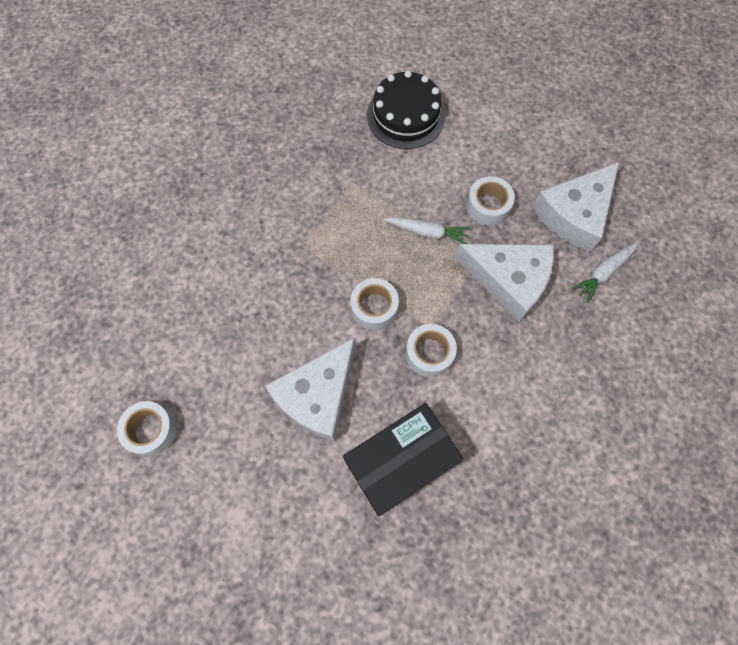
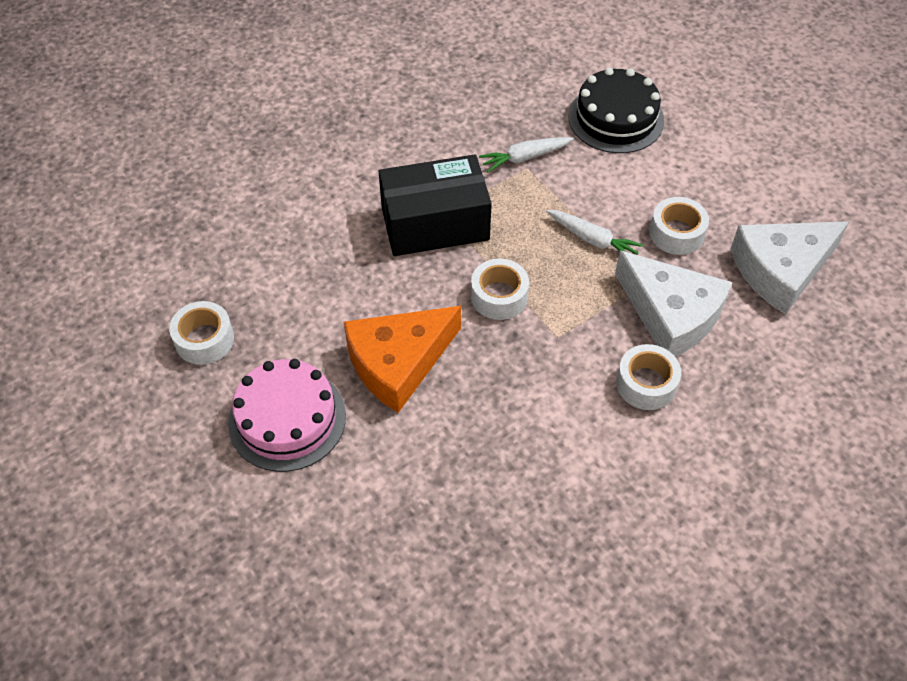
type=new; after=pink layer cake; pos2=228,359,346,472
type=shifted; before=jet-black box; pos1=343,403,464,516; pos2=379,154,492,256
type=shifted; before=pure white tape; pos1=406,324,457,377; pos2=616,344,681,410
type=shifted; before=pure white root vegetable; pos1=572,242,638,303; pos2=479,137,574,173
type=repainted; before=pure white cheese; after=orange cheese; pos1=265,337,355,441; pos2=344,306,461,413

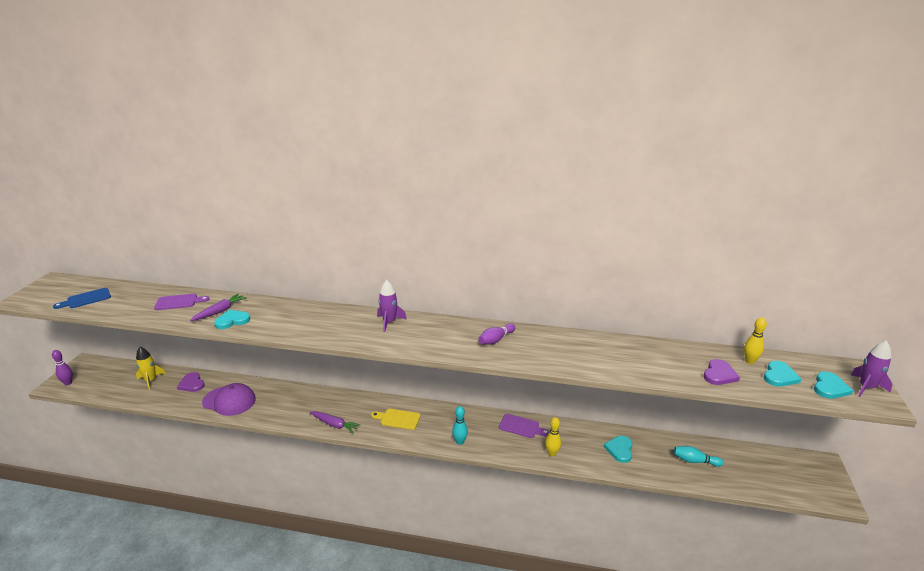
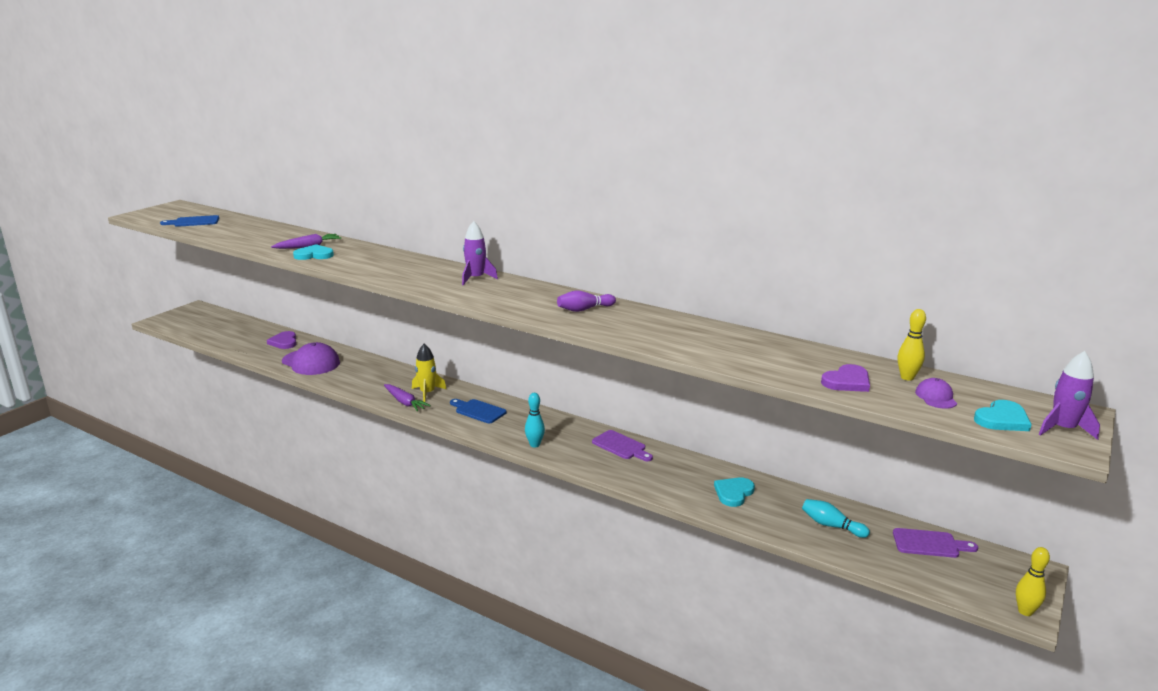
type=gone; before=purple skittle; pos1=52,350,73,385
type=shifted; before=golden rocket; pos1=136,347,166,390; pos2=412,344,446,402
type=shifted; before=purple cutting board; pos1=154,294,209,310; pos2=893,528,978,558
type=shifted; before=golden skittle; pos1=545,417,561,456; pos2=1016,547,1050,616
type=swapped; before=turquoise love heart; after=purple peaked cap; pos1=764,361,801,387; pos2=915,378,957,409
type=repainted; before=golden cutting board; after=cobalt cutting board; pos1=371,409,420,430; pos2=450,399,506,423

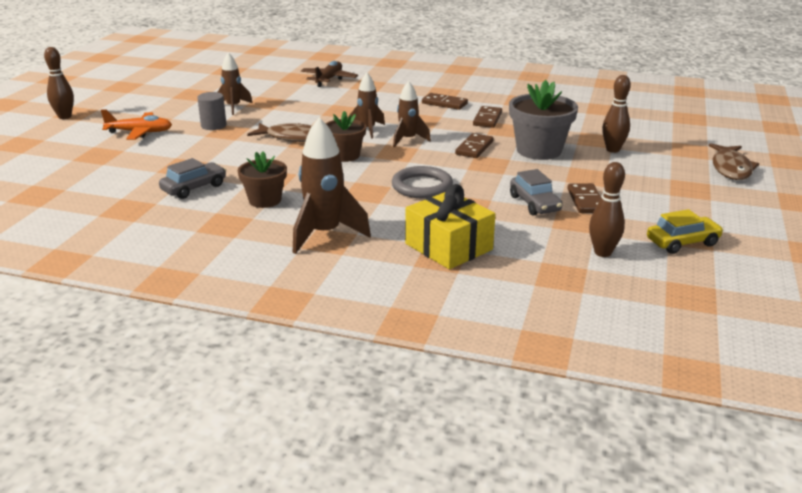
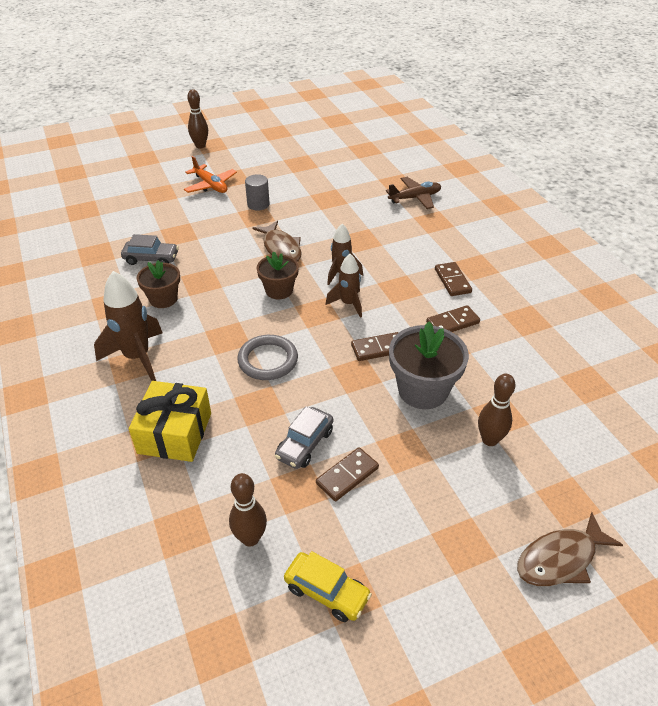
type=gone; before=russet rocket; pos1=218,53,253,115

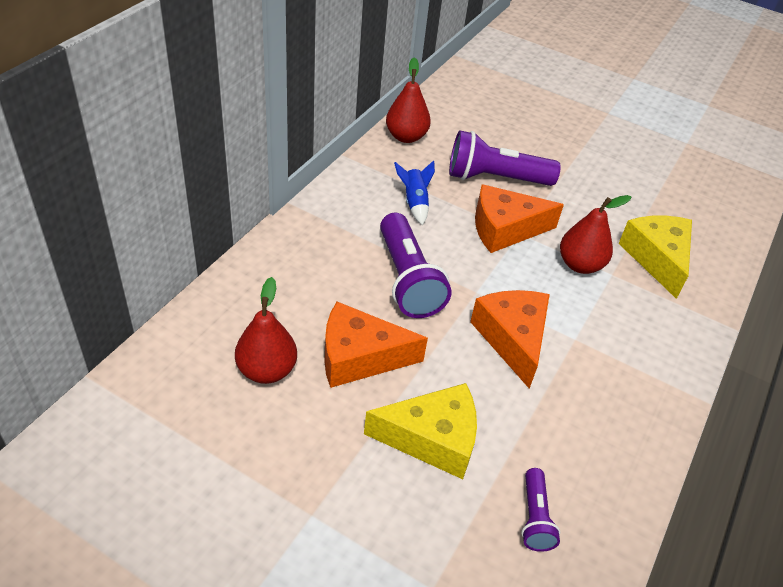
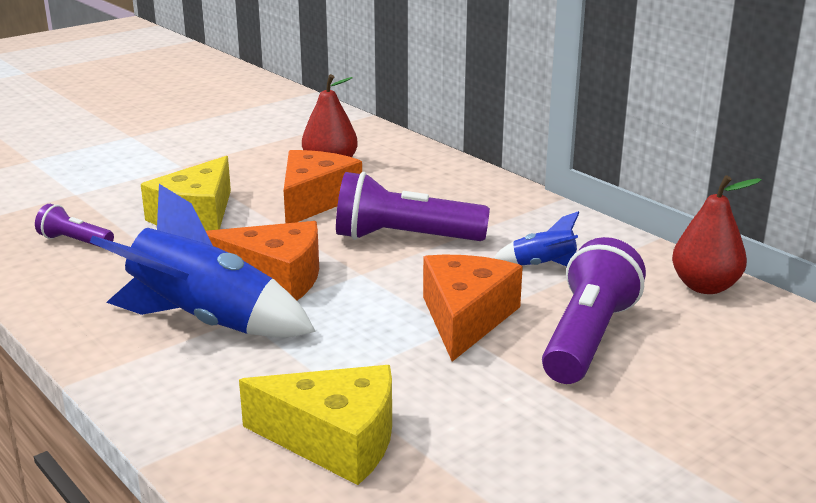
type=gone; before=scarlet pear fruit; pos1=560,195,631,274
type=new; after=cobalt rocket; pos2=90,184,316,337

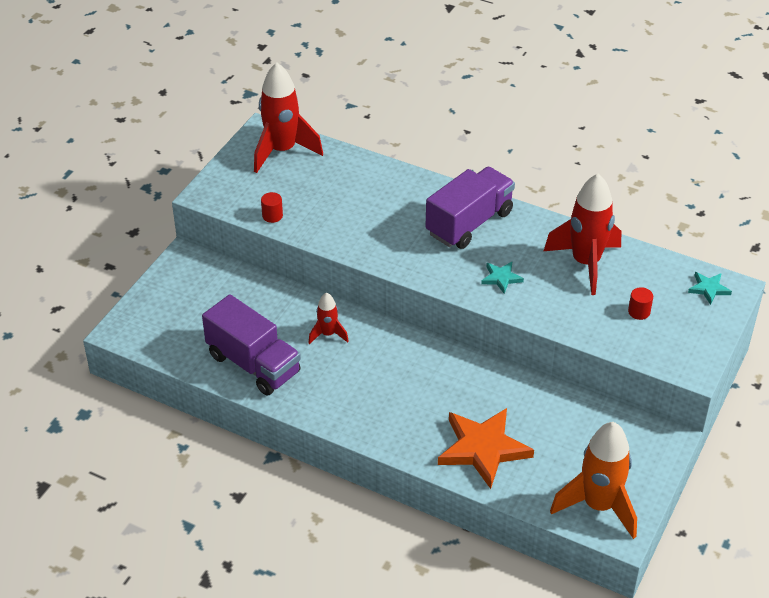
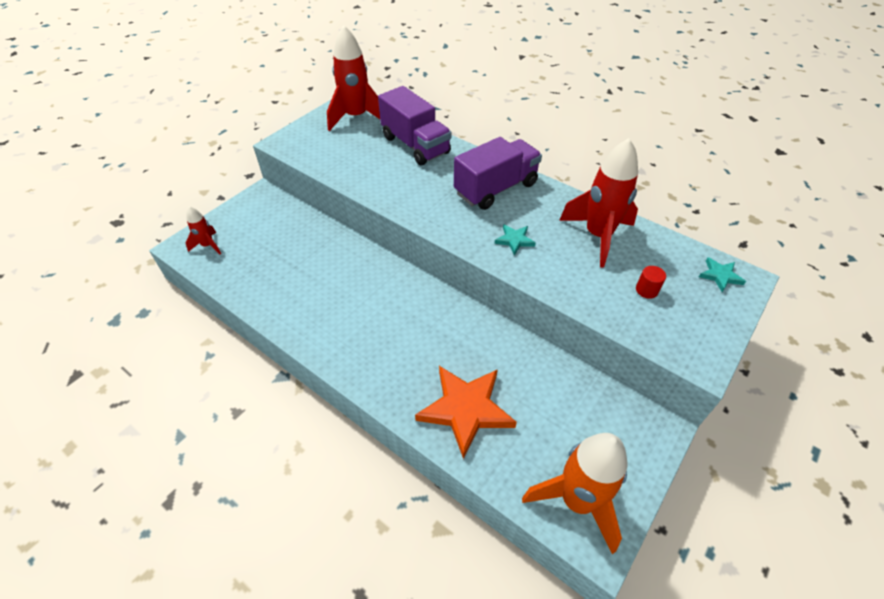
type=gone; before=scarlet cylinder shape; pos1=261,192,283,223
type=shifted; before=purple truck; pos1=202,294,301,395; pos2=378,86,451,165
type=shifted; before=scarlet rocket; pos1=308,292,349,344; pos2=186,206,221,254

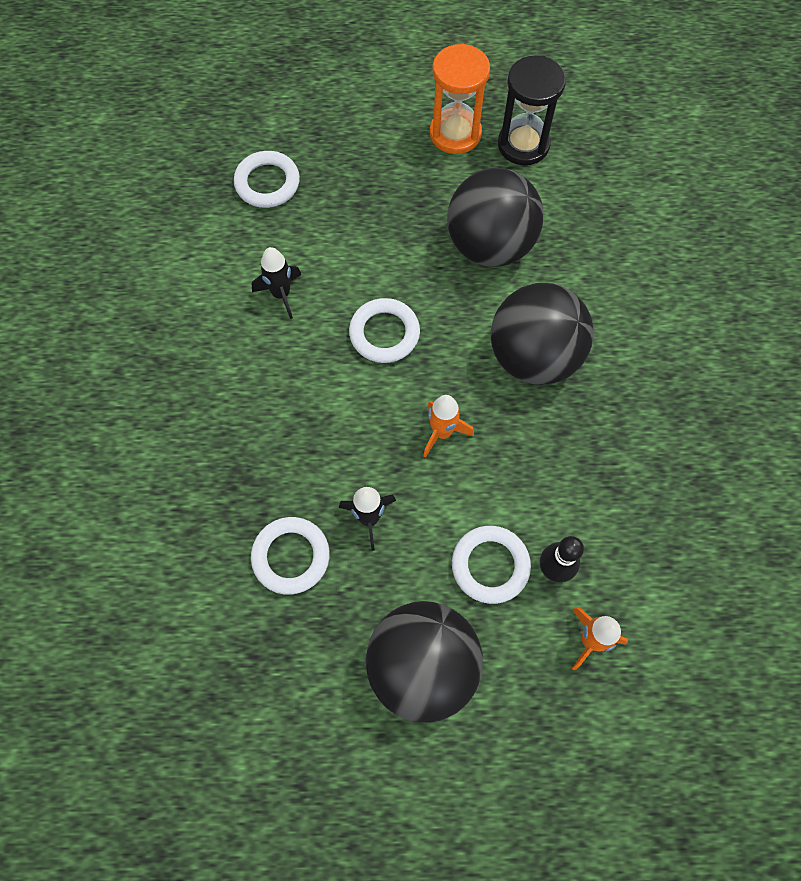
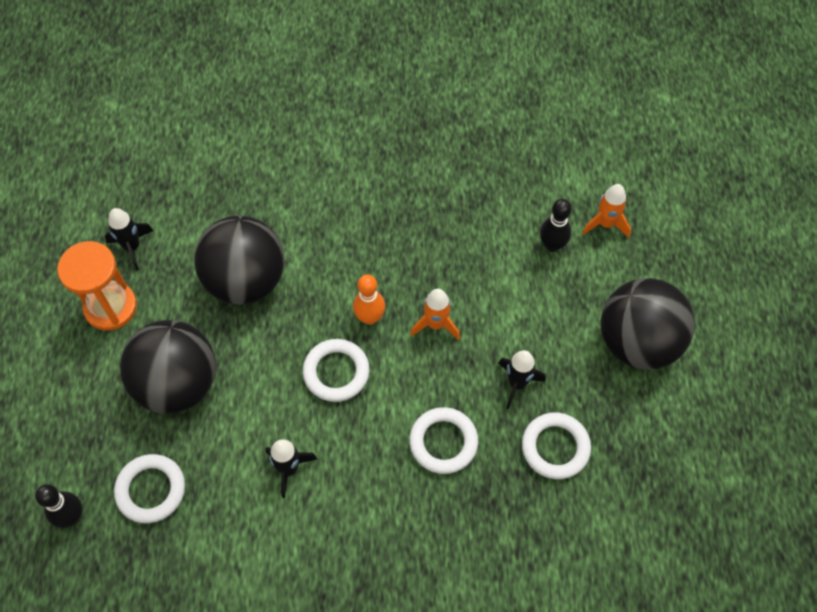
type=new; after=jet-black skittle; pos2=35,484,82,528
type=new; after=orange skittle; pos2=353,274,385,325
type=shifted; before=pure white hoop; pos1=452,526,531,604; pos2=409,407,478,474
type=shifted; before=jet-black sphere; pos1=491,283,593,385; pos2=120,320,216,414
type=swapped; before=jet-black hourglass; after=jet-black rocket; pos1=498,55,566,165; pos2=105,208,153,270

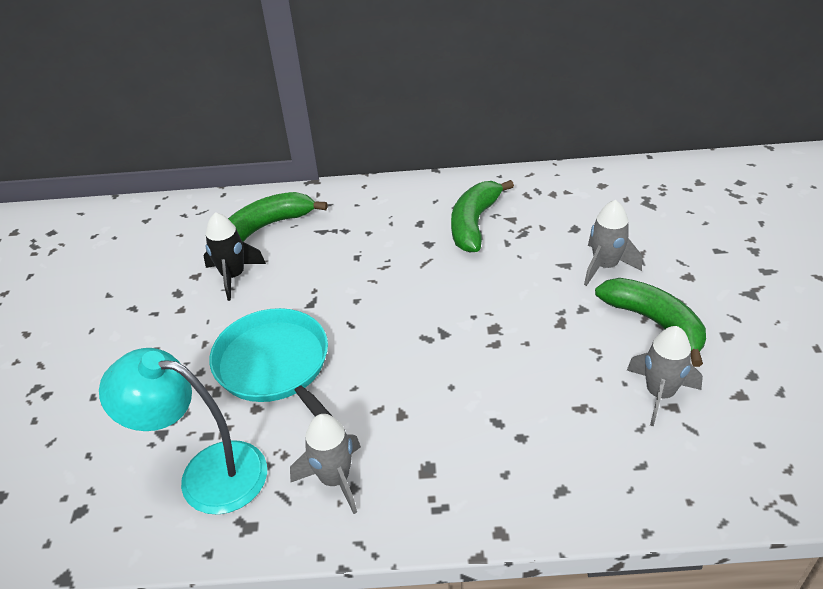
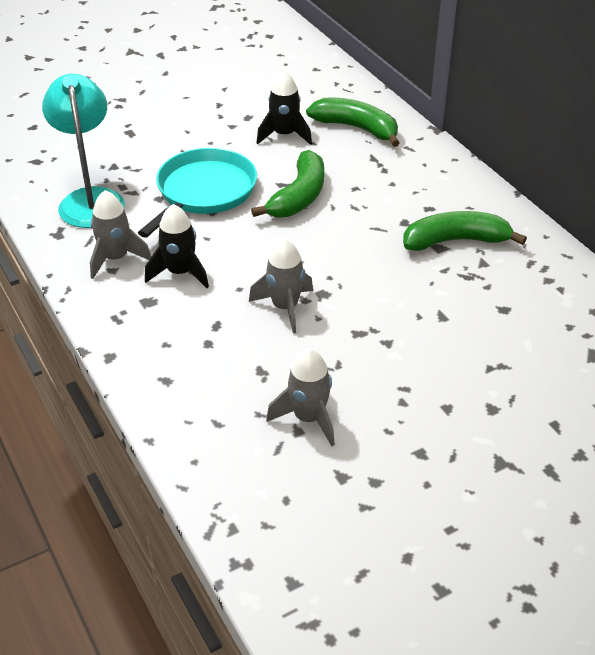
type=new; after=jet-black rocket; pos2=145,204,209,288
type=shifted; before=gray rocket; pos1=584,200,642,286; pos2=249,238,313,333
type=shifted; before=leaf-green toy banana; pos1=595,278,706,367; pos2=251,150,324,218

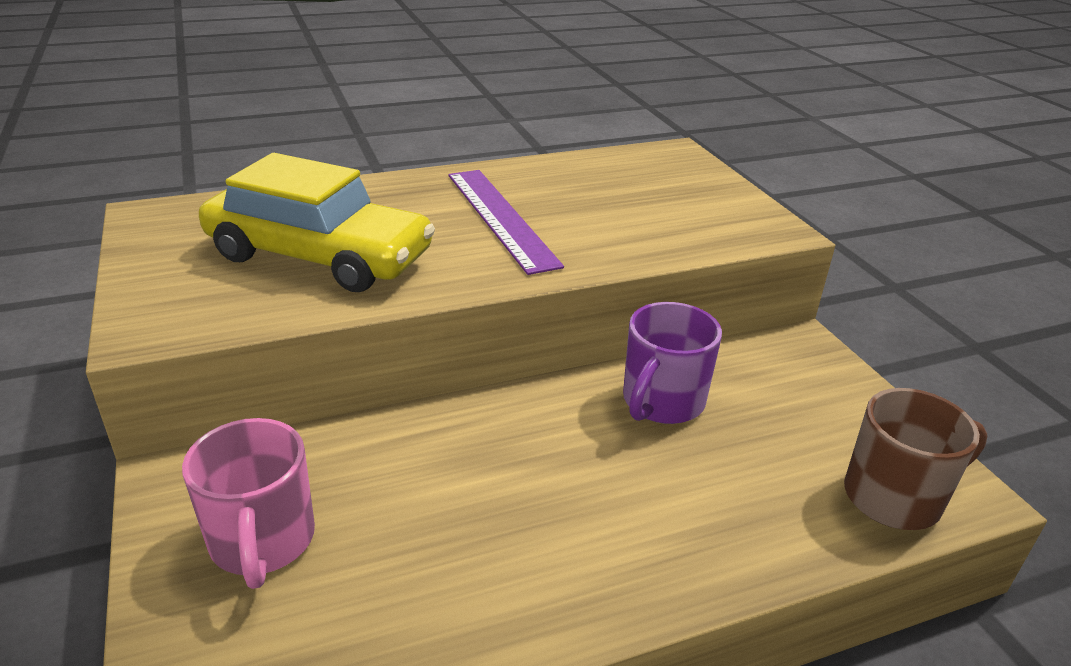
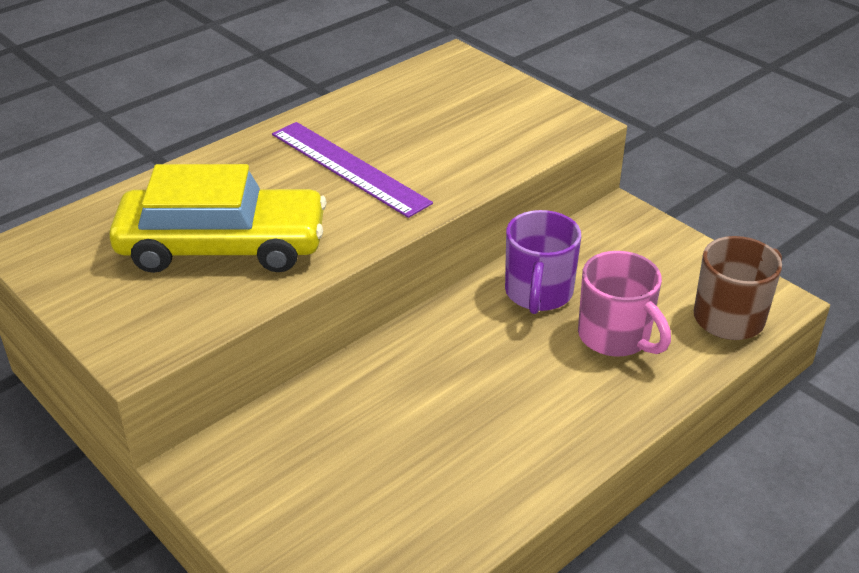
type=shifted; before=pink coffee mug; pos1=182,418,315,589; pos2=578,251,671,357

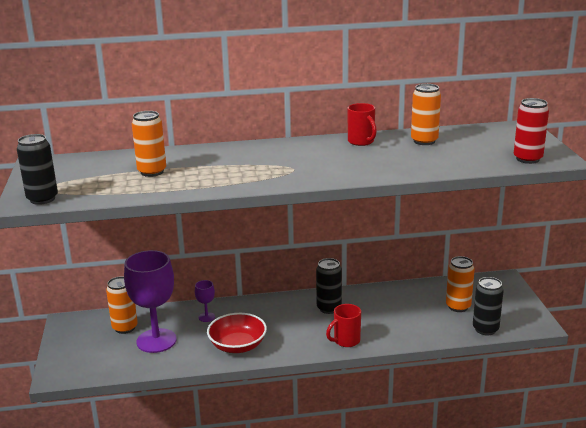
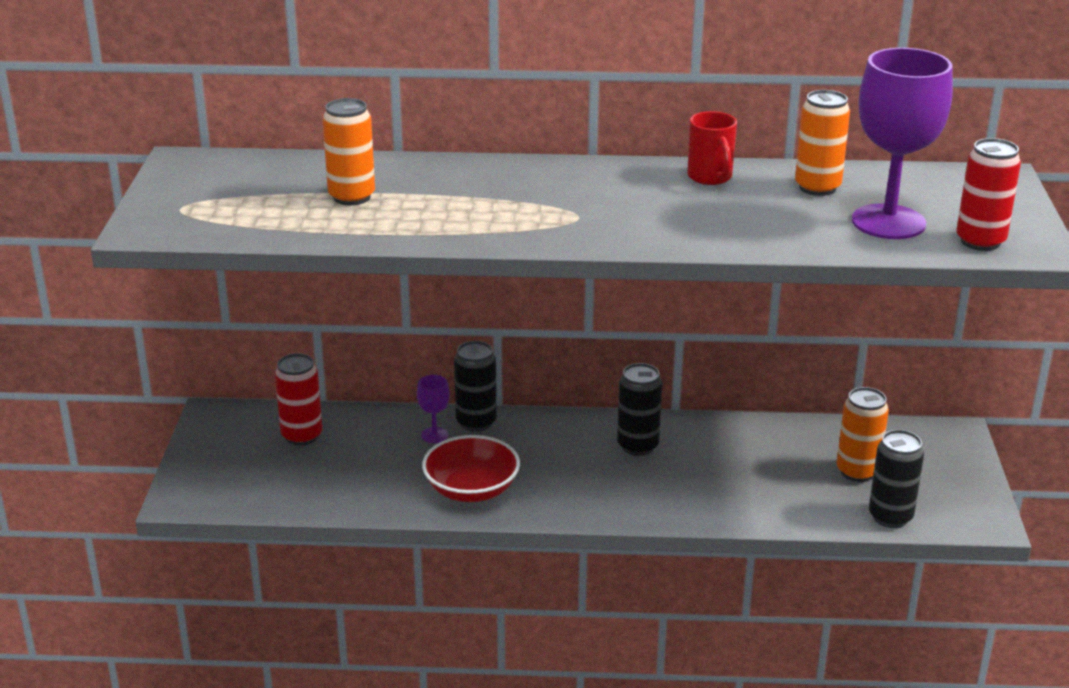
type=gone; before=scarlet coffee mug; pos1=326,304,361,347
type=shifted; before=jet-black tin; pos1=17,134,58,205; pos2=454,341,497,432
type=shifted; before=purple wine glass; pos1=124,250,177,353; pos2=852,48,953,239
type=repainted; before=orange tin; after=scarlet tin; pos1=106,276,138,334; pos2=275,353,323,446

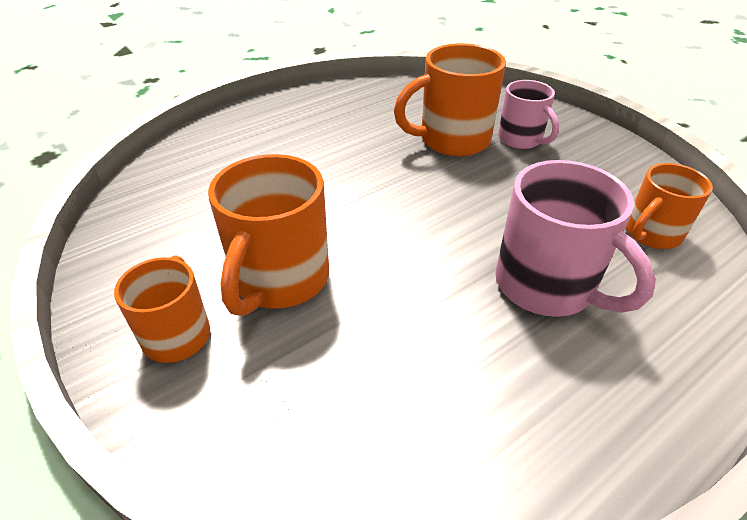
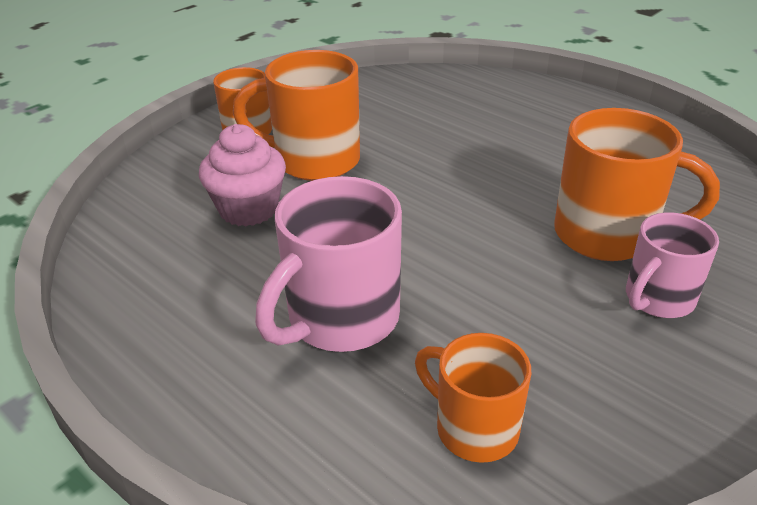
type=new; after=pink fairy cake; pos2=199,124,286,226
type=rotated; before=orange coffee mug; pos1=394,43,506,156; pos2=554,108,720,261; turn=135

